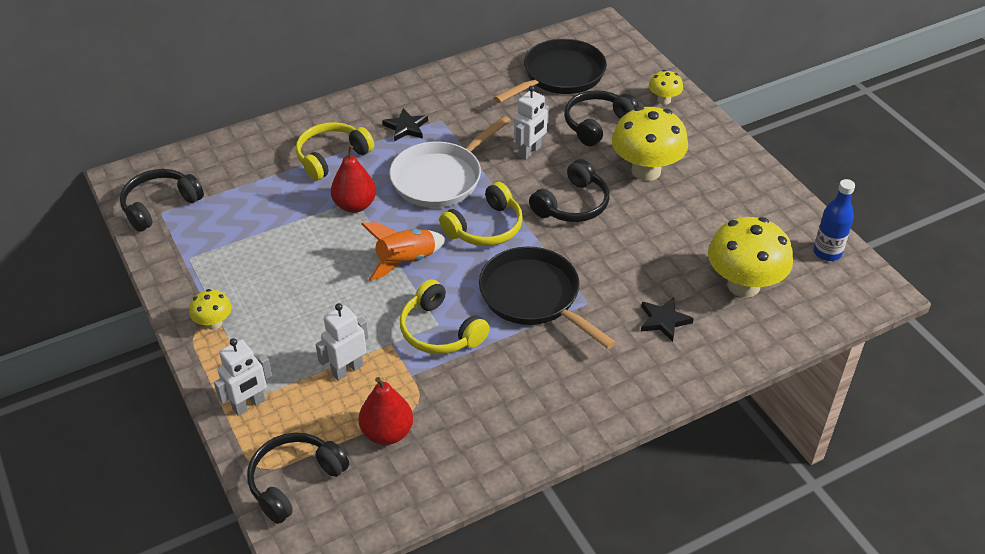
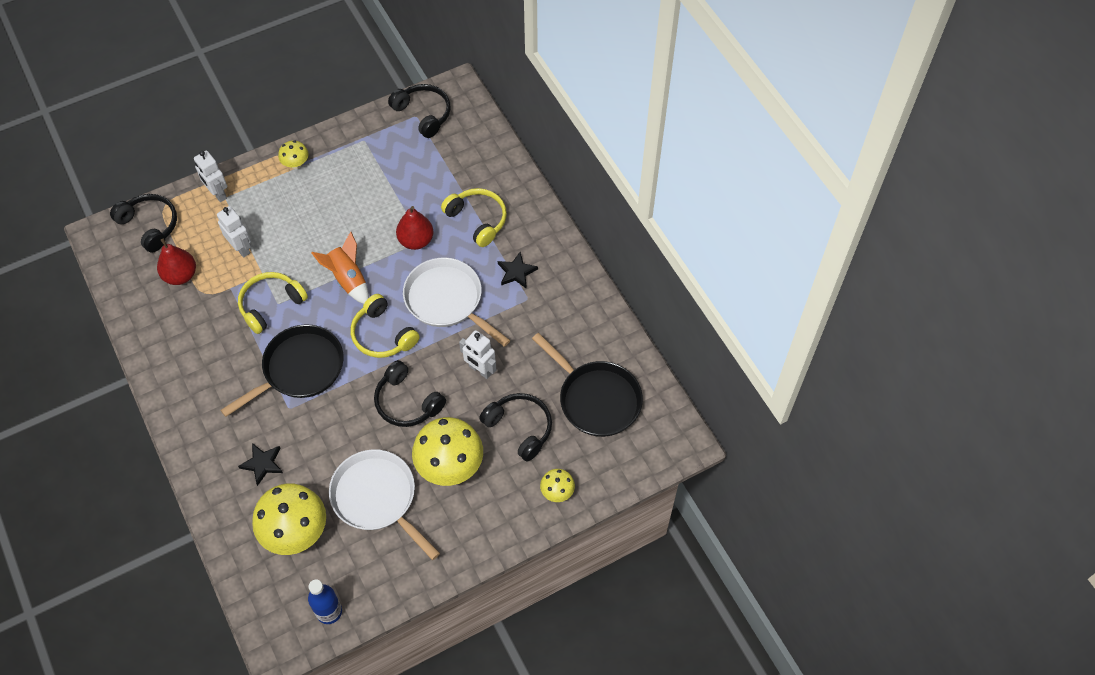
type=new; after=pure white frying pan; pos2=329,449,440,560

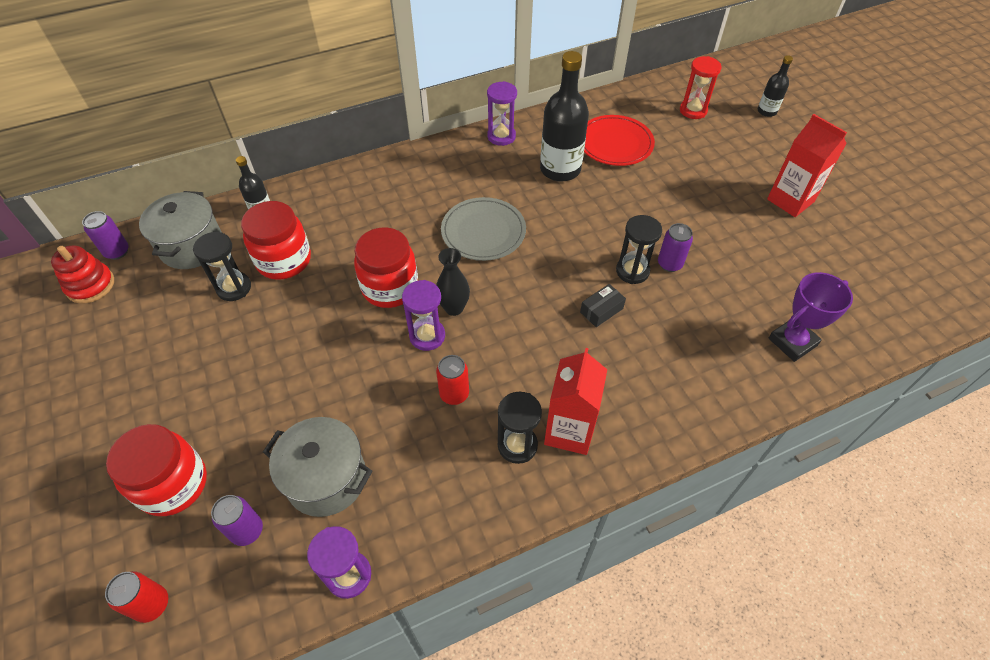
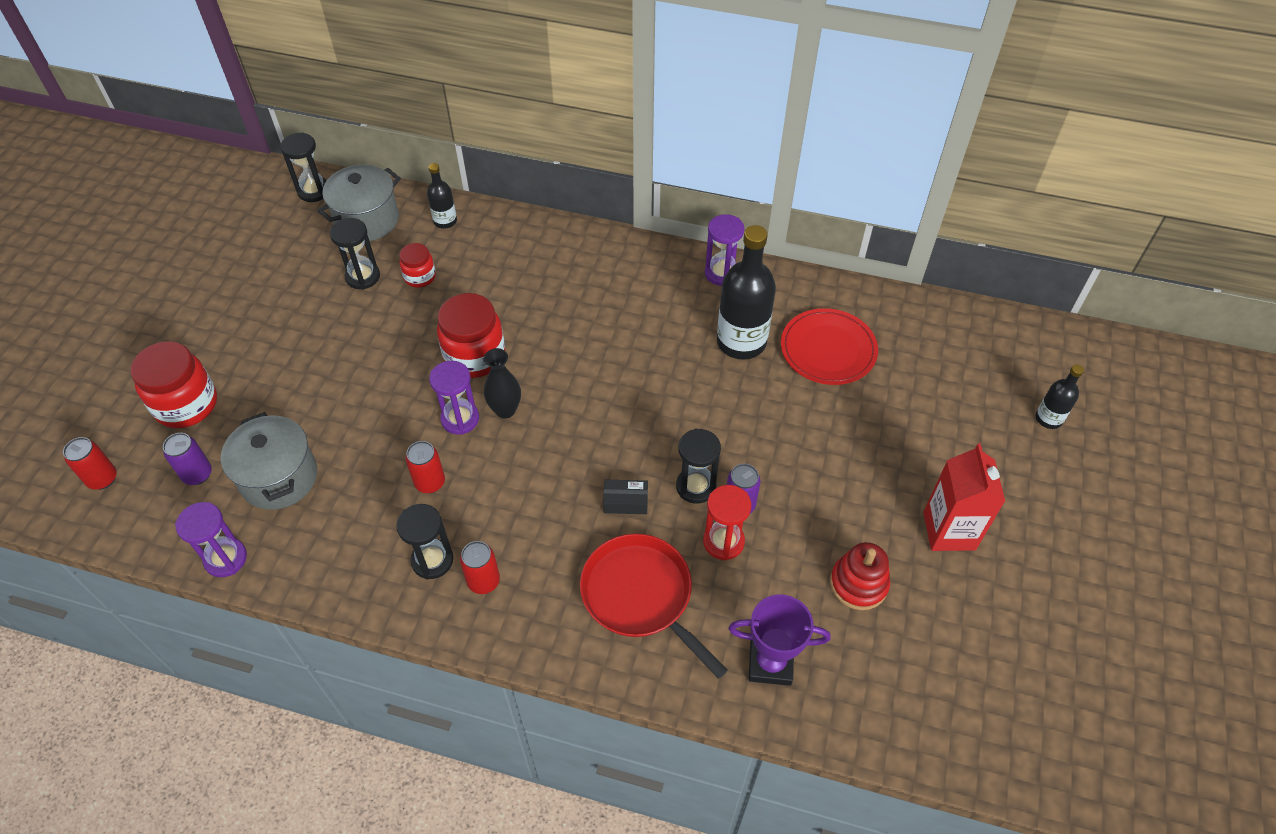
type=gone; before=gray dinner plate; pos1=441,197,526,261
type=new; after=scarlet frying pan; pos2=580,534,728,679
type=shifted; before=scarlet stacking toy; pos1=51,245,114,303; pos2=830,542,890,610
type=shifted; before=scarlet hourglass; pos1=680,56,721,119; pos2=703,485,751,561
type=swapped; before=purple tin; after=jet-black hourglass; pos1=82,211,129,260; pos2=280,132,327,202
type=swapped; before=scarlet juice carton; after=scarlet tin; pos1=544,348,607,455; pos2=460,541,500,594
type=scaled; before=scarlet jar; pos1=241,201,311,280; pos2=399,243,436,288; scale=0.56

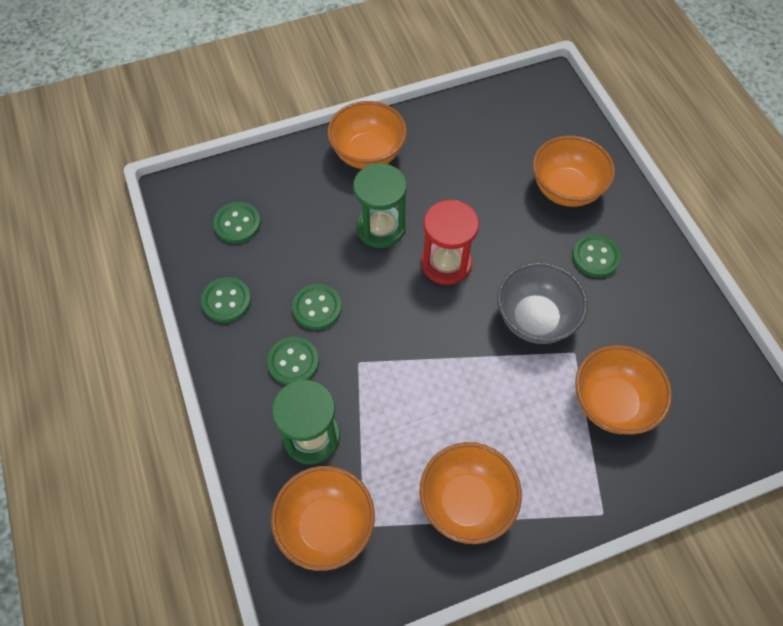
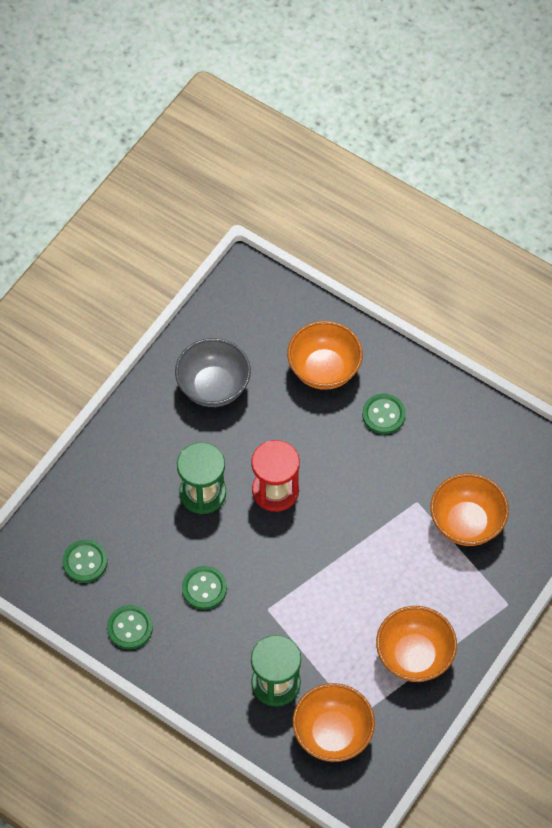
type=gone; before=leaf-green button; pos1=267,337,319,385
type=gone; before=orange deep dish; pos1=327,101,407,169
type=shifted; before=gray deep dish; pos1=497,262,588,344; pos2=175,338,251,407

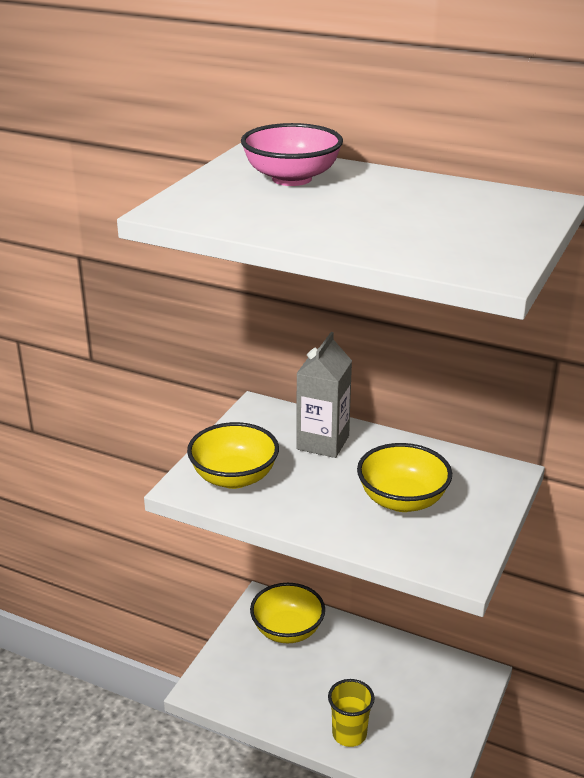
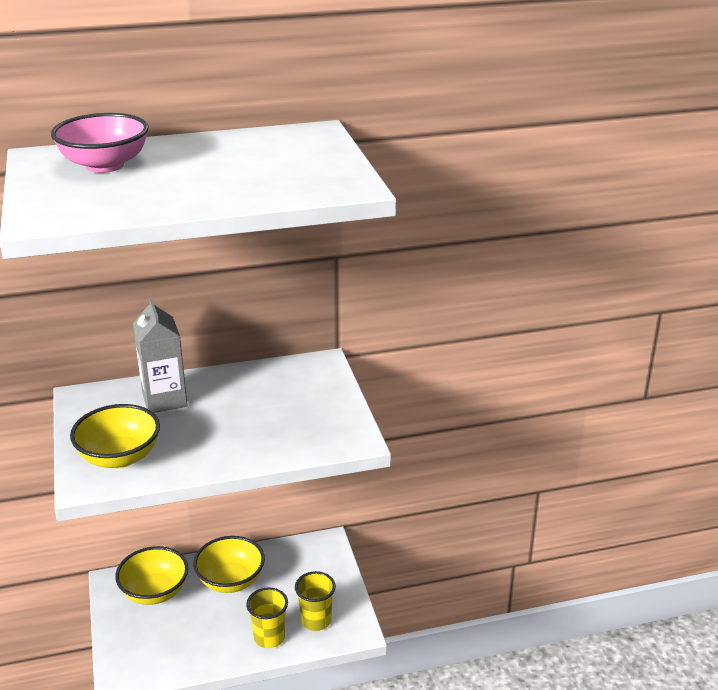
type=new; after=golden cup; pos2=295,571,336,631
type=shifted; before=golden deep dish; pos1=357,443,452,512; pos2=193,536,265,593

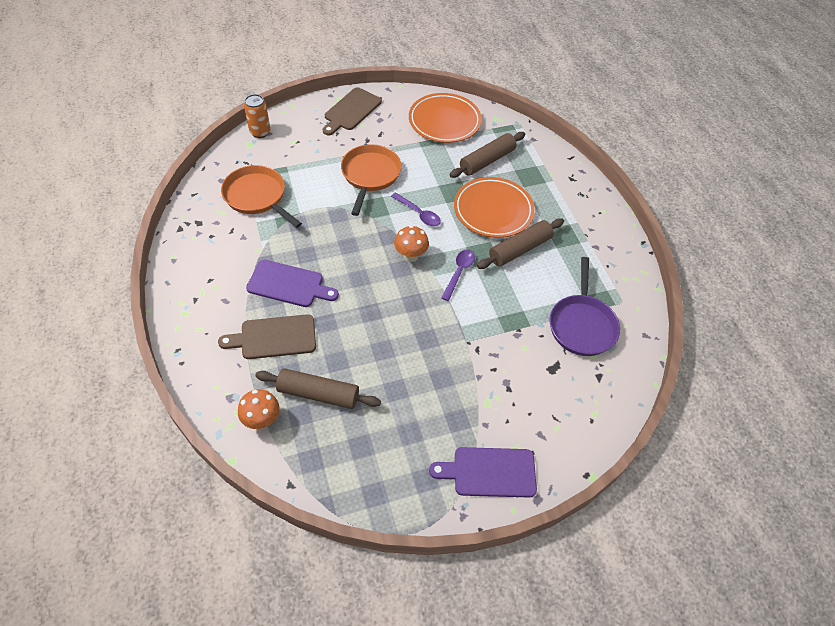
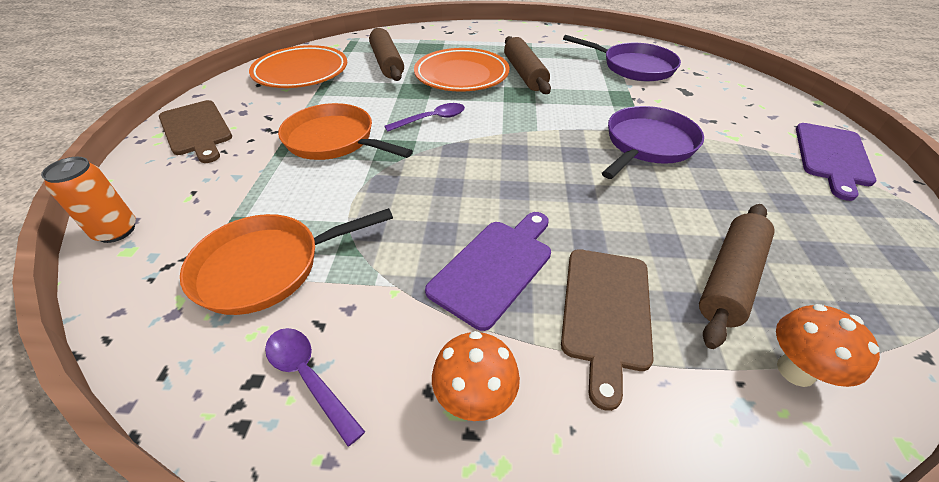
type=new; after=purple frying pan; pos2=602,106,704,179
type=shifted; before=orange mushroom; pos1=394,225,429,262; pos2=432,331,520,421
type=shifted; before=purple tablespoon; pos1=441,249,475,301; pos2=265,328,365,446

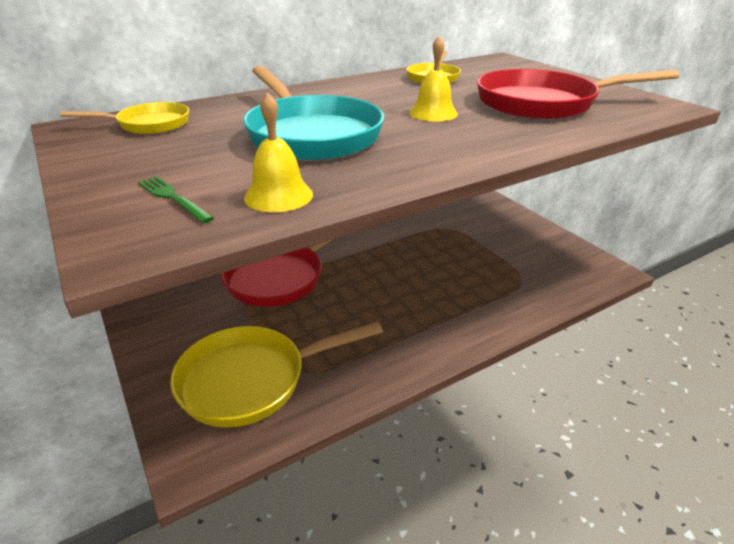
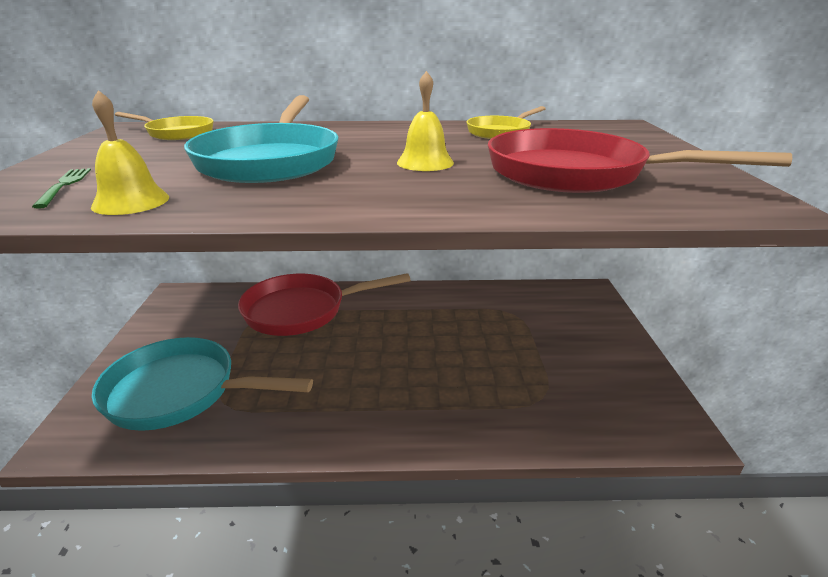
type=repainted; before=golden frying pan; after=turquoise frying pan; pos1=170,322,383,428; pos2=92,337,313,431

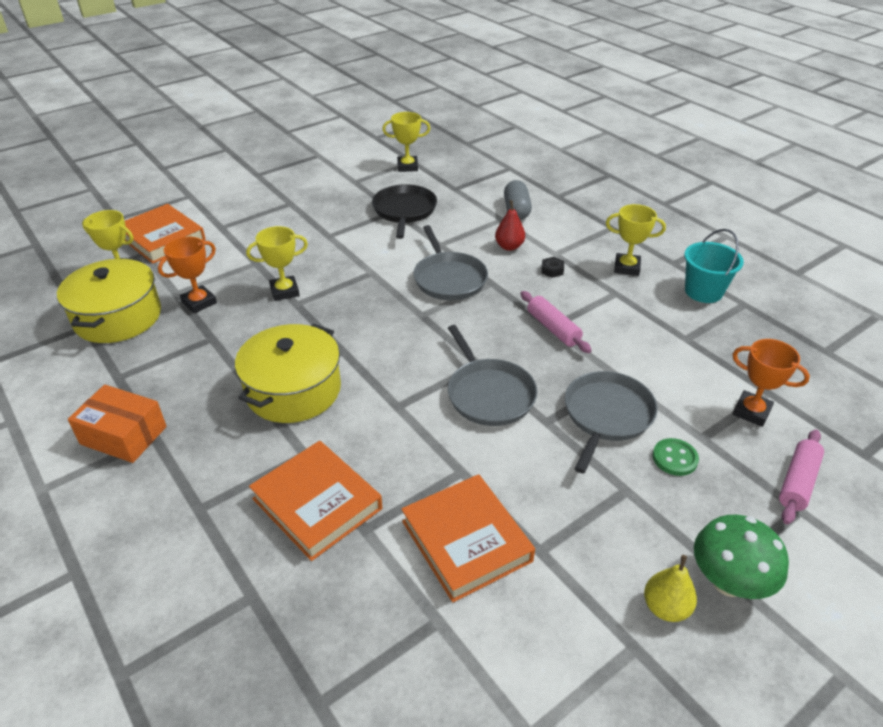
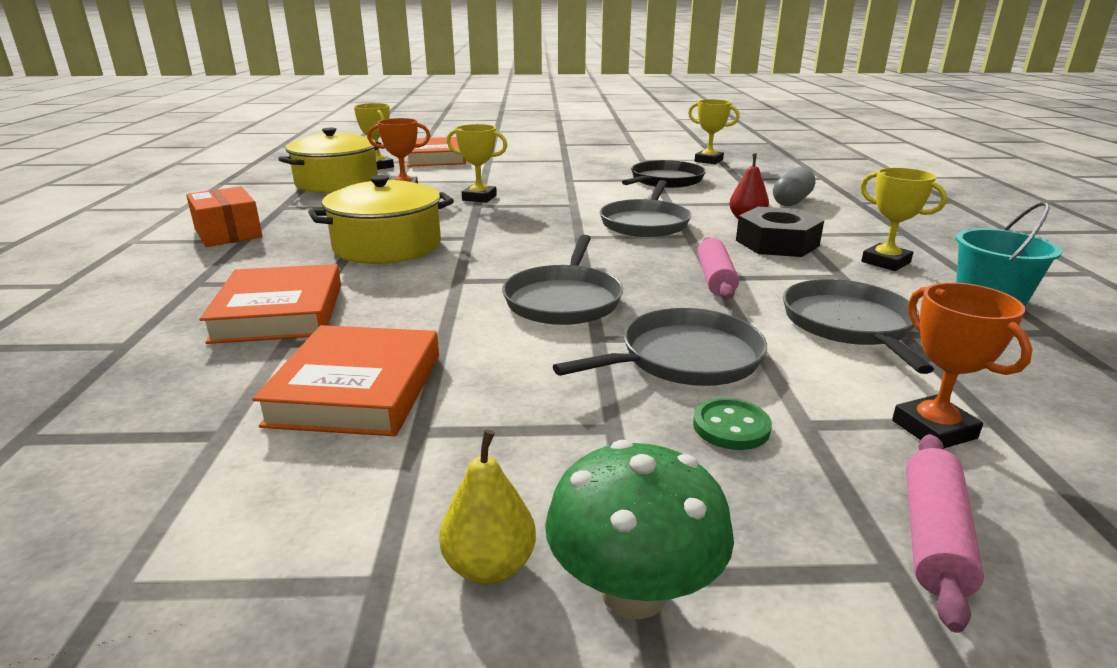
type=new; after=gray frying pan; pos2=783,279,934,374
type=rotated; before=pink pastry roller; pos1=779,429,824,524; pos2=906,434,984,633; turn=-45
type=scaled; before=jet-black hex nut; pos1=541,257,564,278; pos2=736,207,824,257; scale=2.42

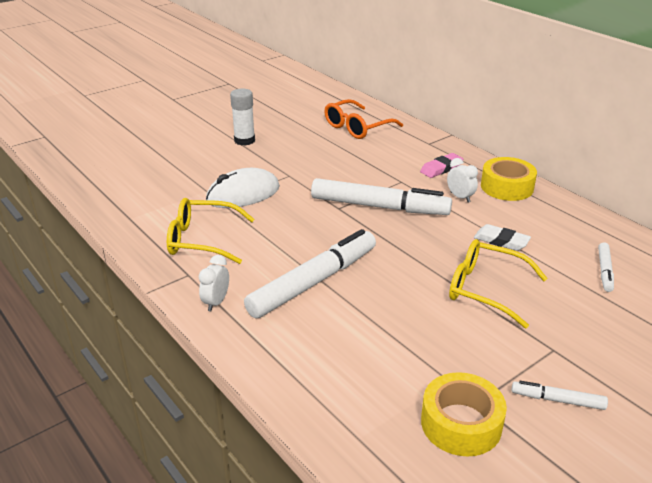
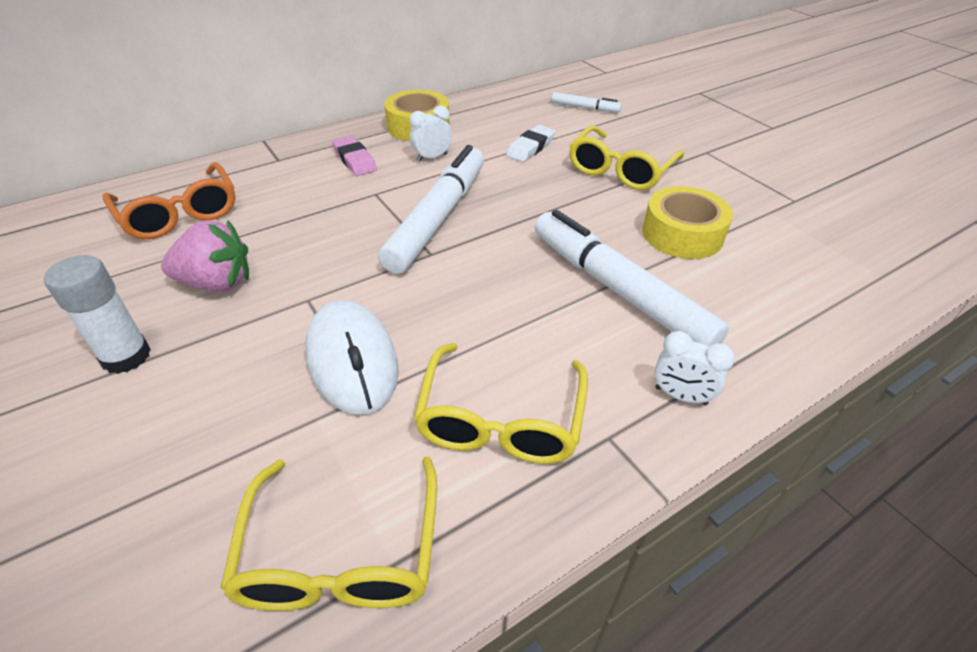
type=gone; before=pure white felt pen; pos1=512,381,608,410
type=new; after=pink berry; pos2=161,220,249,292
type=new; after=golden eyeglasses; pos2=220,457,437,611
type=shifted; before=golden tape; pos1=421,372,507,457; pos2=643,186,733,259

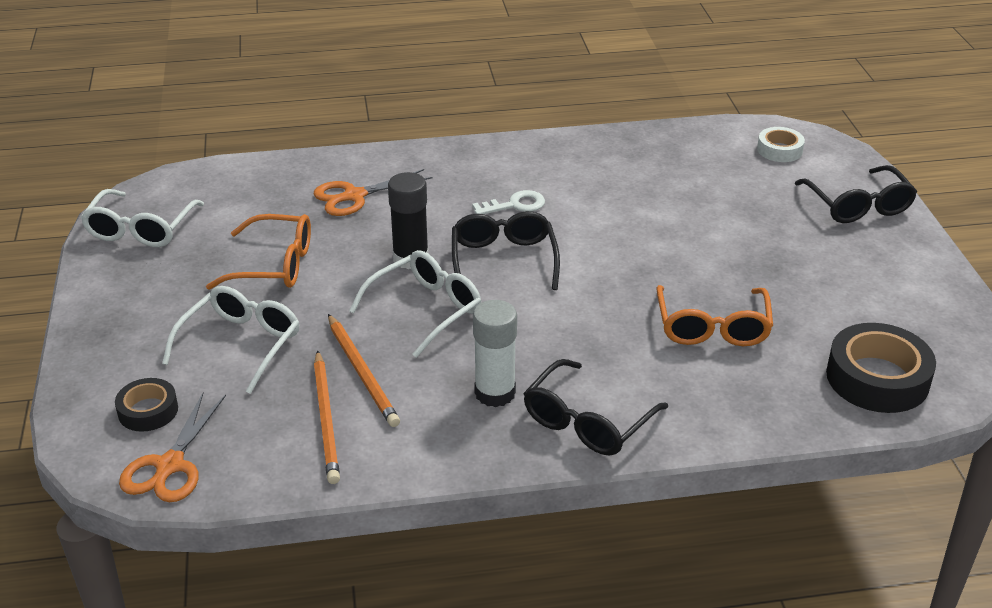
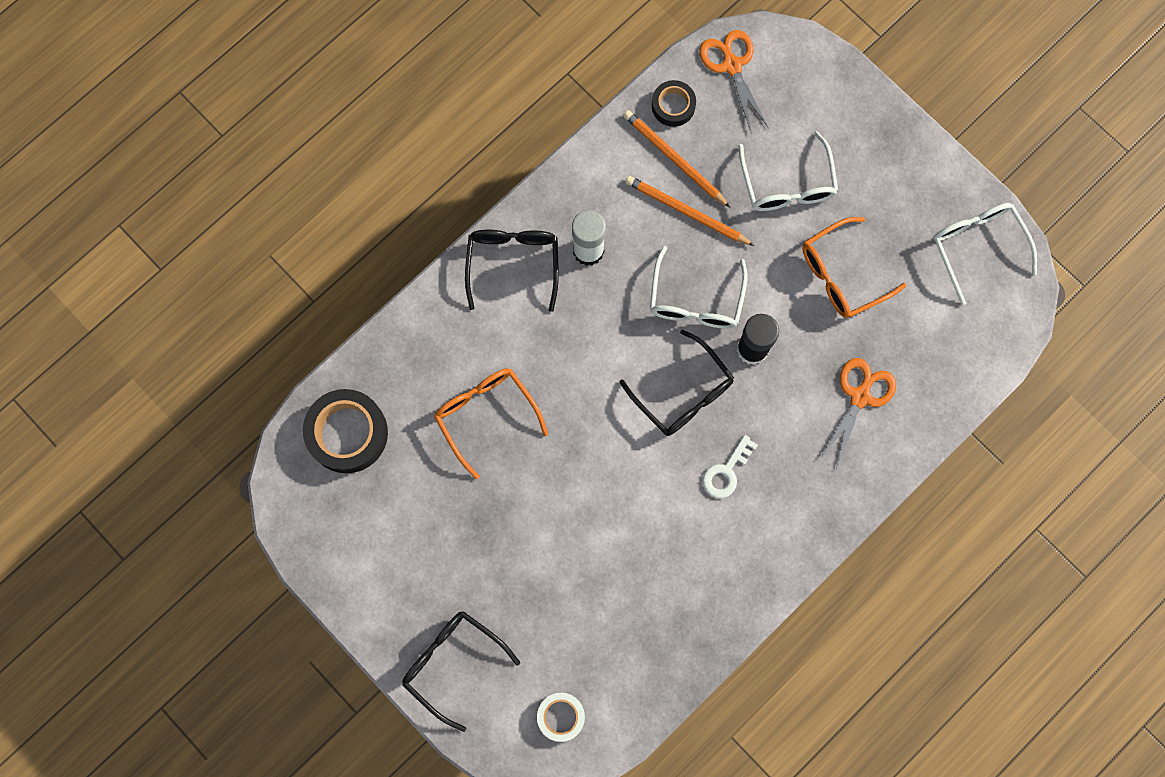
type=shifted; before=jet-black tape; pos1=115,378,178,432; pos2=652,80,696,127

